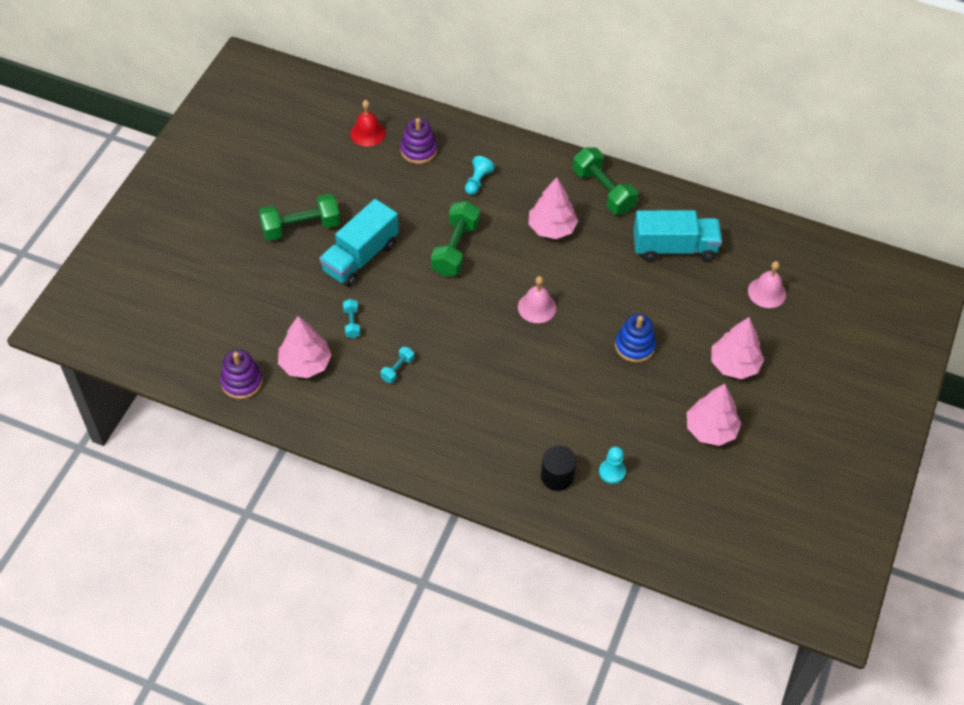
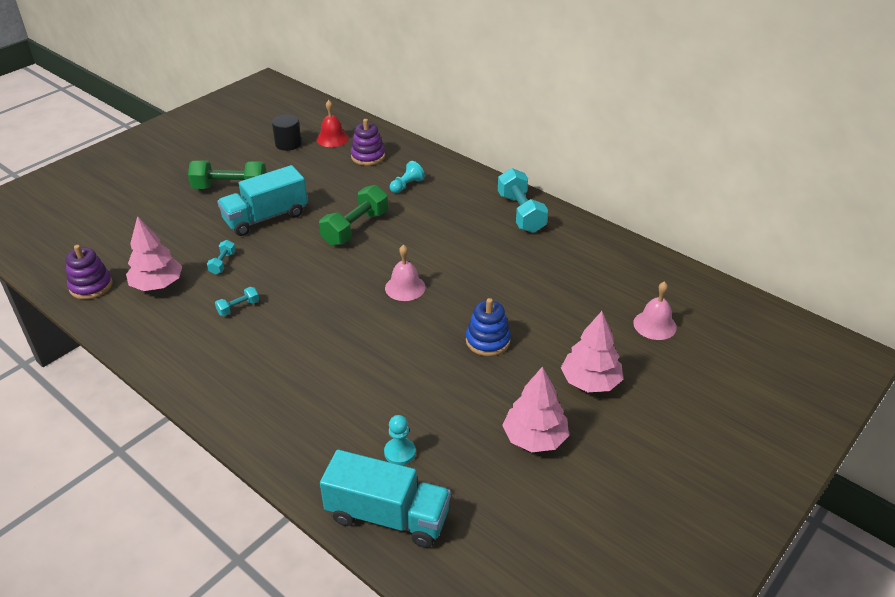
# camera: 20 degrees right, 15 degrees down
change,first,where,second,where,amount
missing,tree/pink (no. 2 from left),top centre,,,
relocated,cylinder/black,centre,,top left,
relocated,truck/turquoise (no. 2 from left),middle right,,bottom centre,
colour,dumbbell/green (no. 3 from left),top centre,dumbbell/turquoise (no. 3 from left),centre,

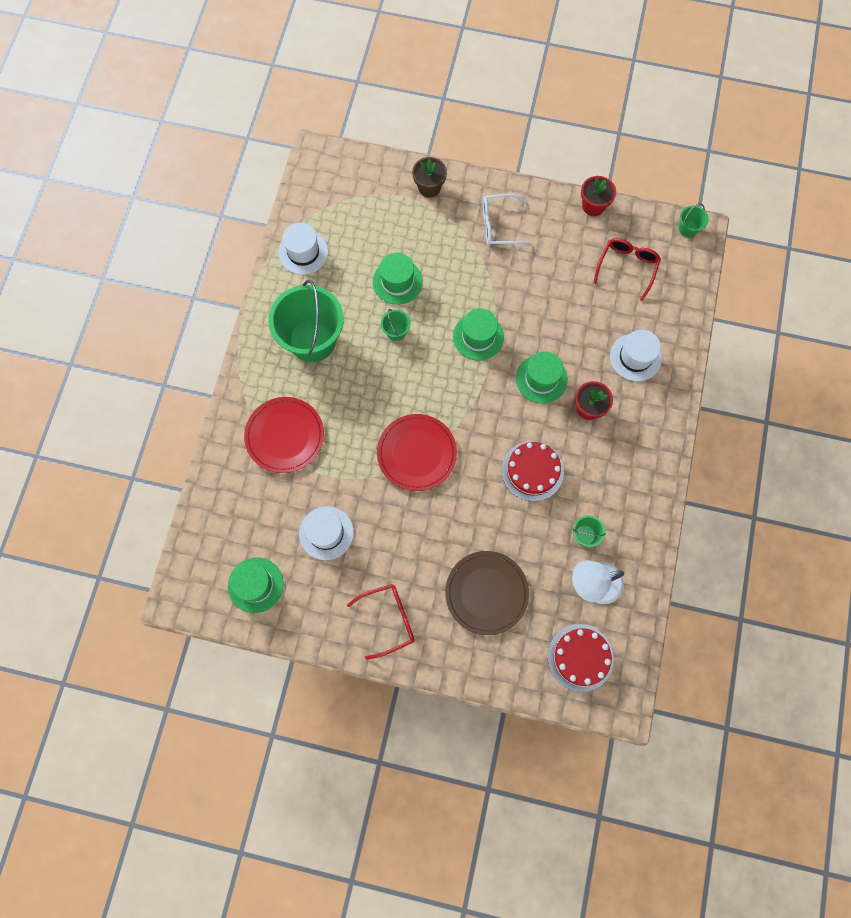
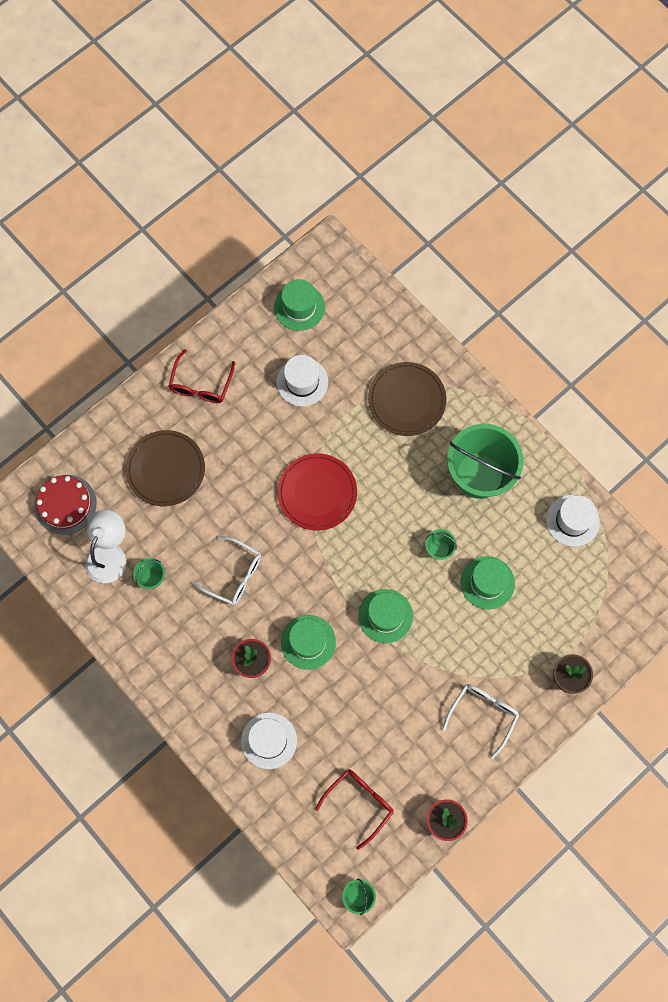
# camera: 125 degrees right, 0 degrees up
change,first,where,second,where,amount
exchanged,cake/red (no. 1 from left),centre,glasses/white (no. 1 from left),centre,
colour,plate/red (no. 1 from left),centre,plate/brown (no. 2 from left),centre,
spun,glasses/red (no. 2 from left),top right,,bottom centre,105 degrees counterclockwise

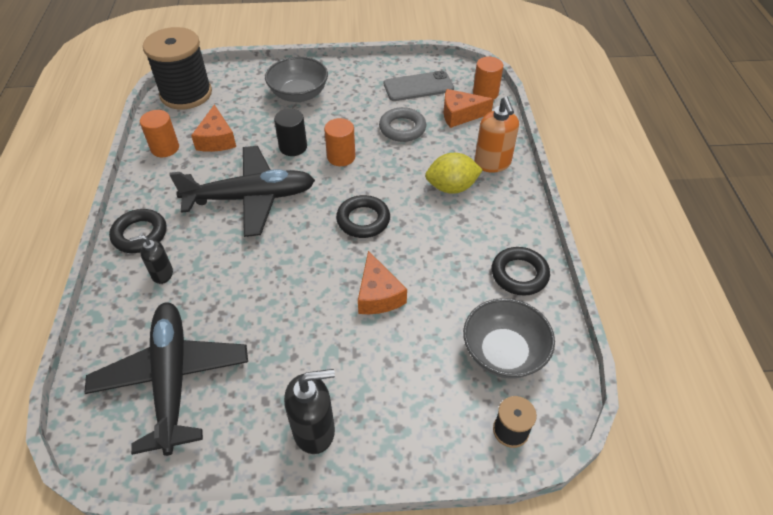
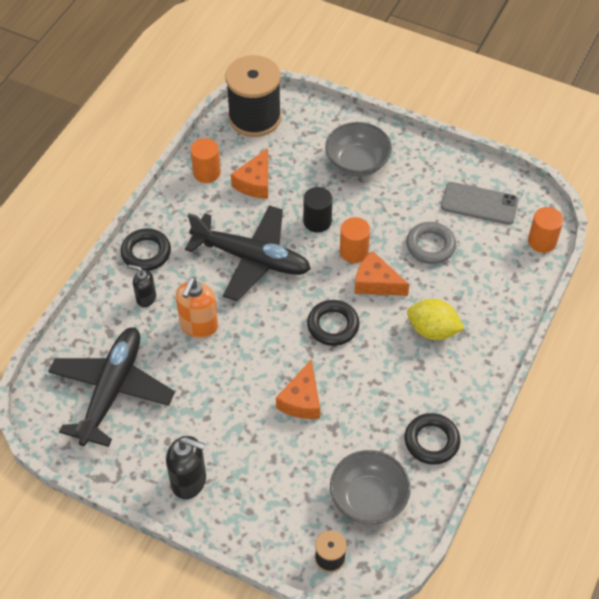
# camera: 30 degrees right, 5 degrees up
change,first,where,second,where,amount
relocated,cheese/orange (no. 3 from left),top centre,,centre,
relocated,soap dispenser/orange,top centre,,middle left,

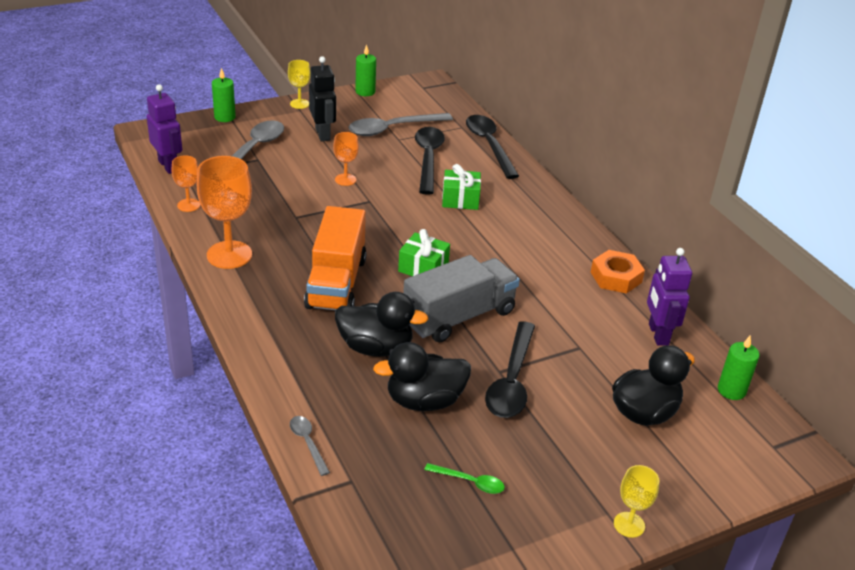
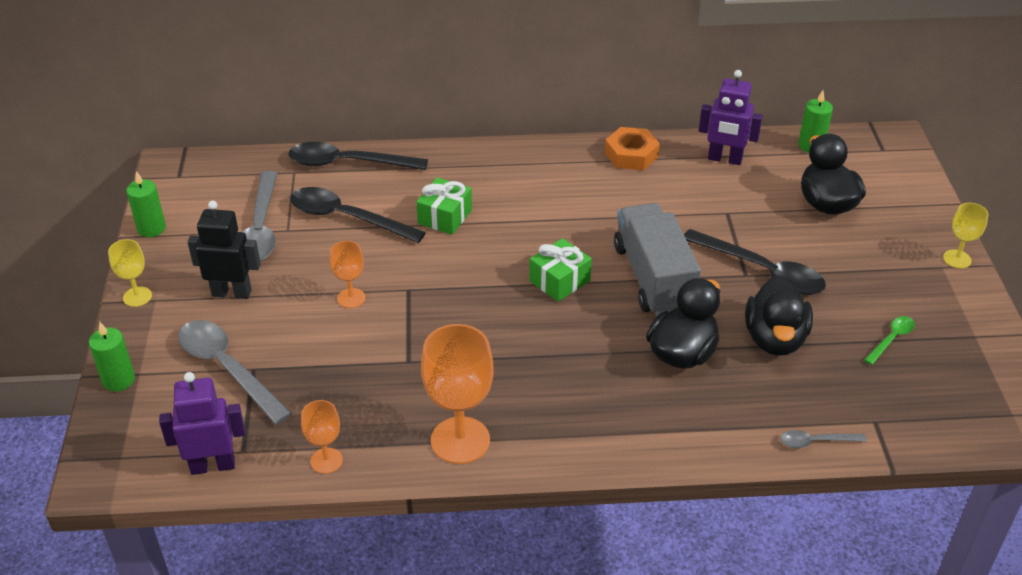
# camera: 65 degrees left, 5 degrees up
change,first,where,second,where,amount
missing,truck/orange,centre,,,

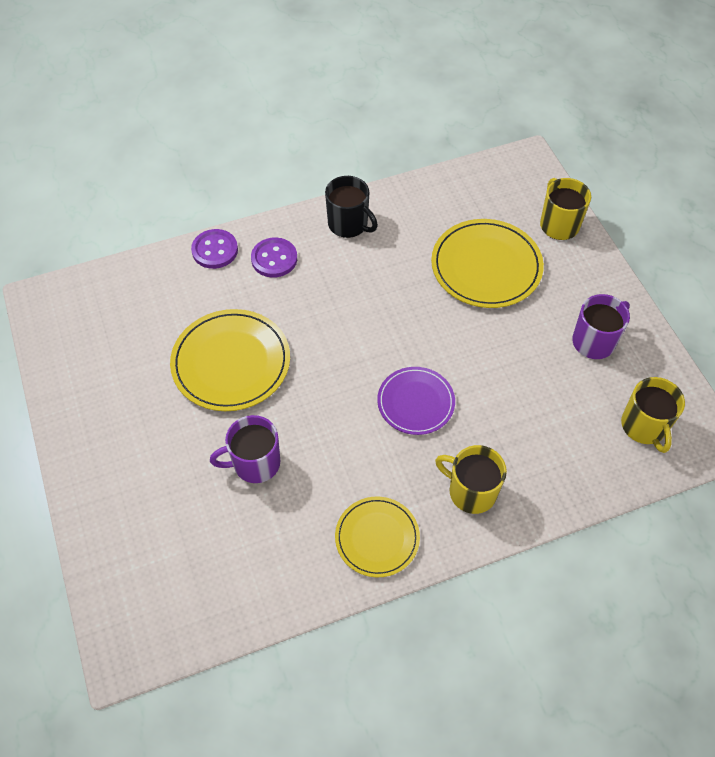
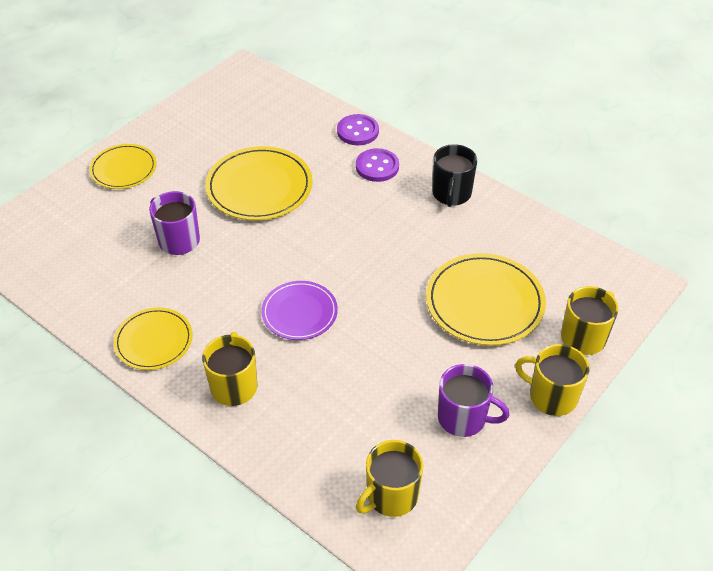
# camera: 60 degrees right, 10 degrees down
change,first,where,second,where,amount
appeared,,,plate/yellow (no. 1 from left),top left,
appeared,,,mug/yellow (no. 3 from left),middle right,

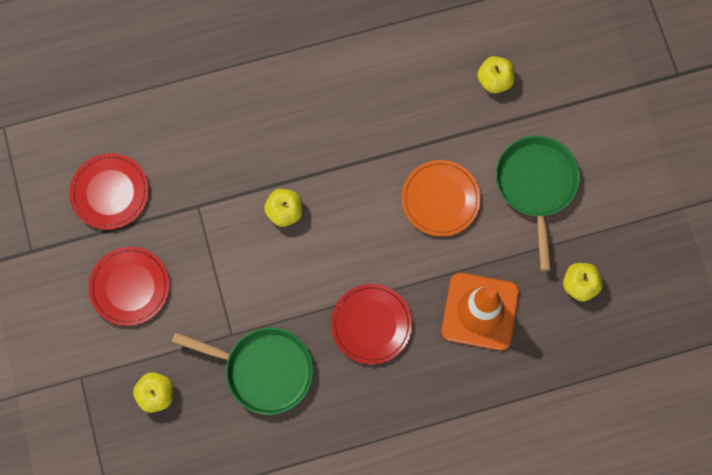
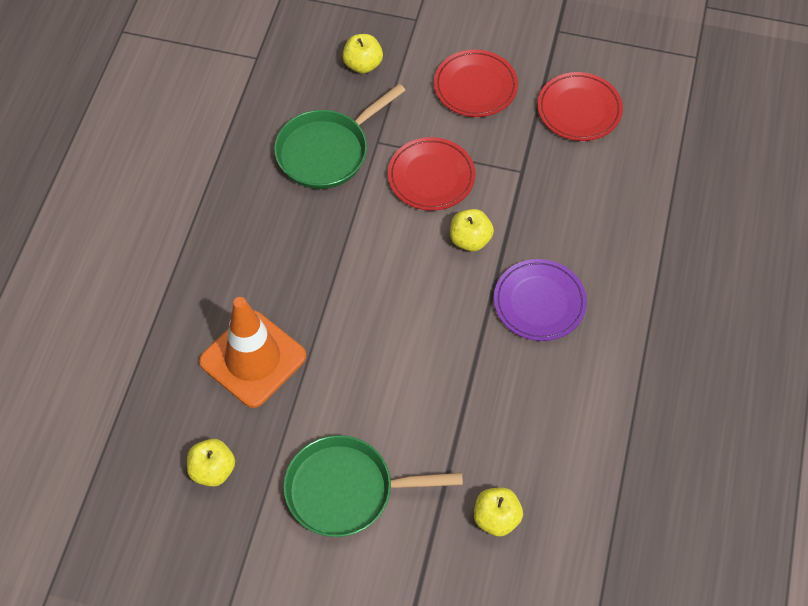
# camera: 120 degrees right, 15 degrees down
change,first,where,second,where,amount
missing,plate/orange,centre,,,
appeared,,,plate/purple,middle right,
relocated,plate/red (no. 3 from left in the first image),bottom centre,plate/red (no. 1 from left),top centre,
spun,pan/green (no. 2 from left),middle right,,bottom centre,150 degrees clockwise

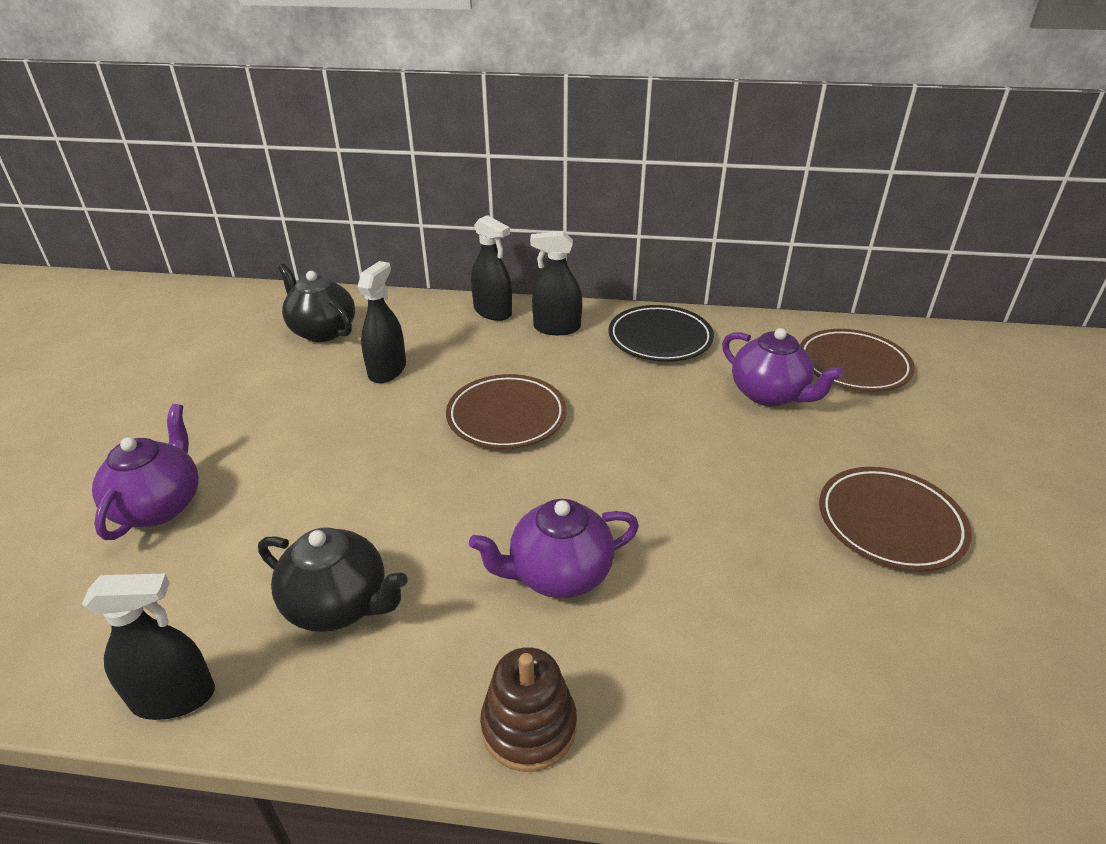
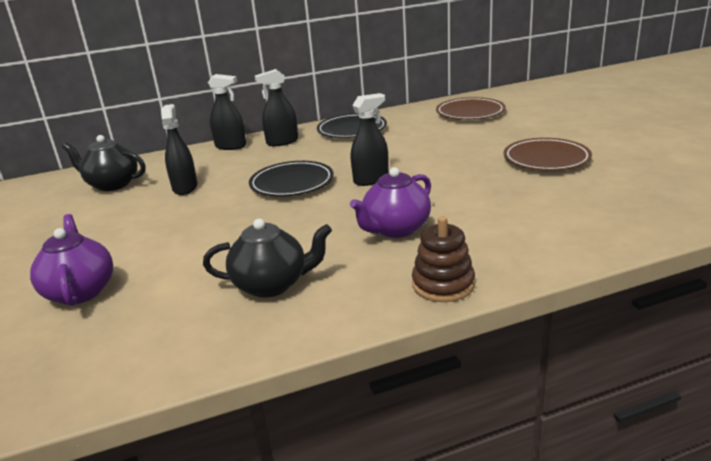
# camera: 25 degrees left, 10 degrees down
change,first,where,second,where,amount
missing,teapot/purple (no. 3 from left),middle right,,,
relocated,spray bottle/black (no. 1 from left in the first image),bottom left,spray bottle/black (no. 4 from left),top centre,
colour,plate/brown (no. 1 from left),centre,plate/black (no. 1 from left),centre,

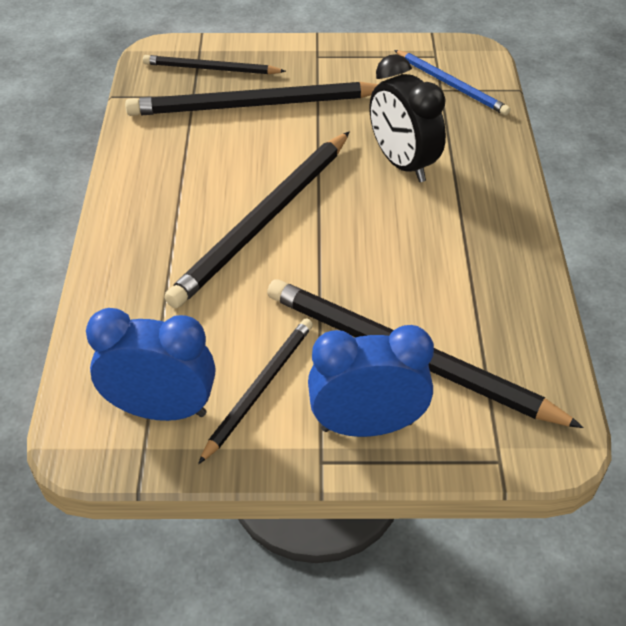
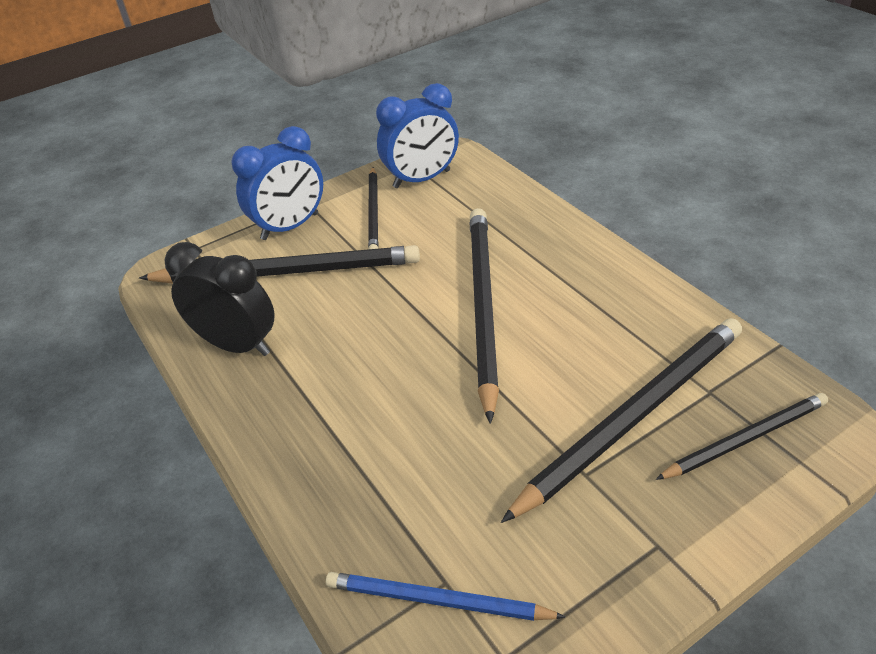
# camera: 150 degrees right, 5 degrees down
change,first,where,second,where,amount
relocated,clock/black,top centre,,middle left,

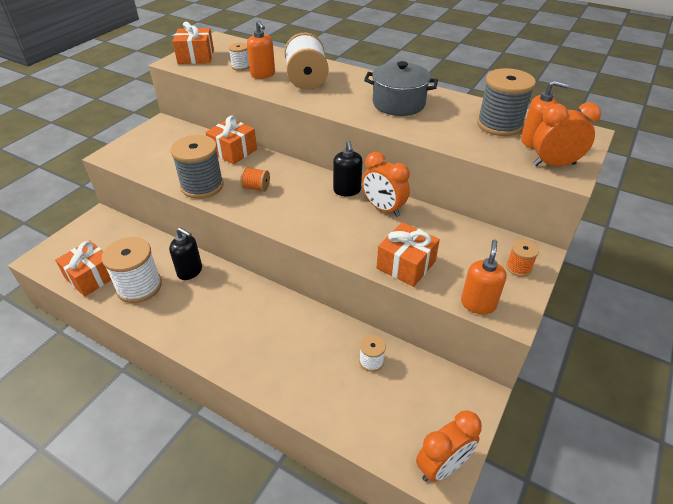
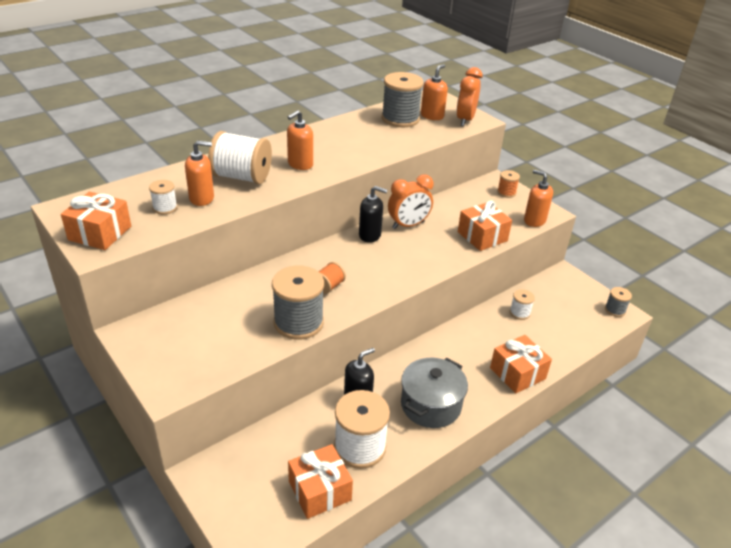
# camera: 70 degrees left, 5 degrees down
change,first,where,second,where,amount
appeared,,,soap dispenser/orange (no. 2 from left),top centre,
relocated,gift/orange (no. 3 from left in the first image),top centre,gift/orange (no. 4 from left),middle right,
relocated,pot/grey,top centre,,bottom centre,
exchanged,clock/orange (no. 2 from left),bottom right,spool/grey (no. 3 from left),middle right,

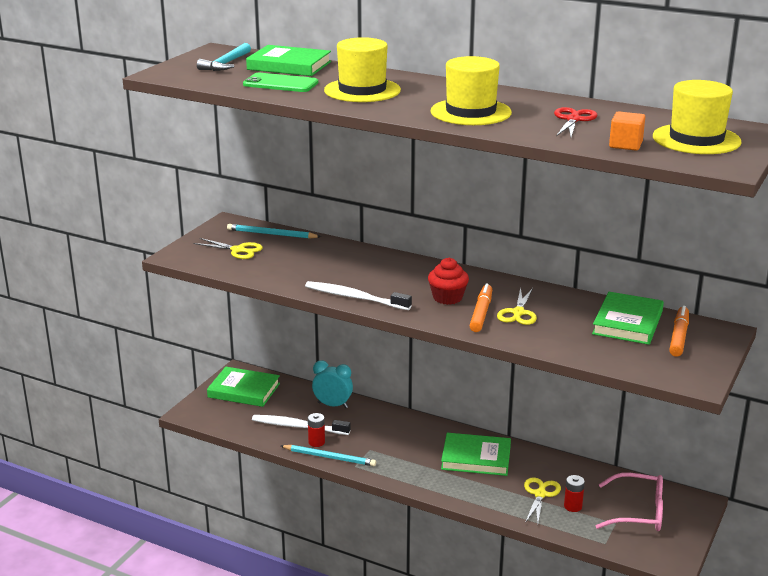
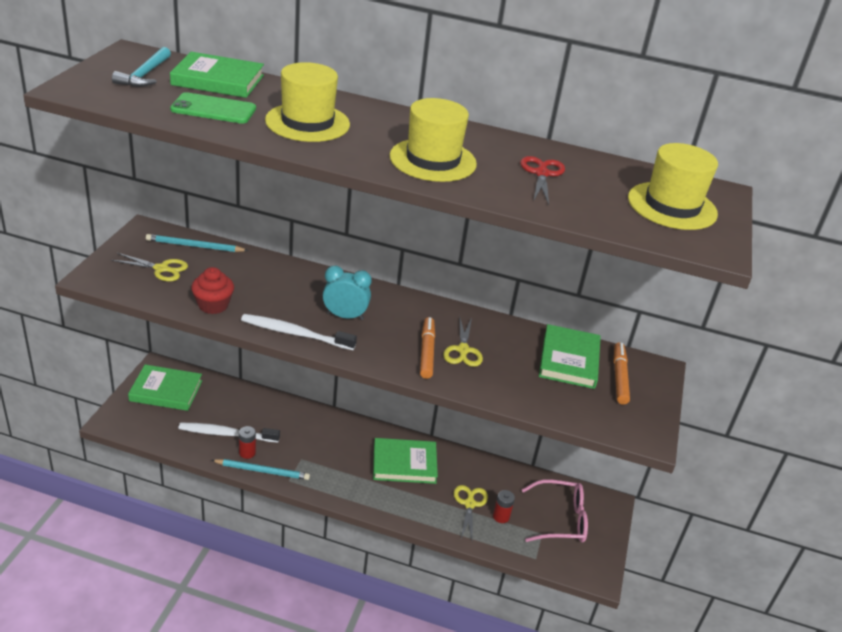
# camera: 15 degrees left, 10 degrees up
change,first,where,second,where,amount
missing,cube/orange,top right,,,
relocated,clock/turquoise,bottom centre,,centre,
relocated,cupcake/red,centre,,middle left,

